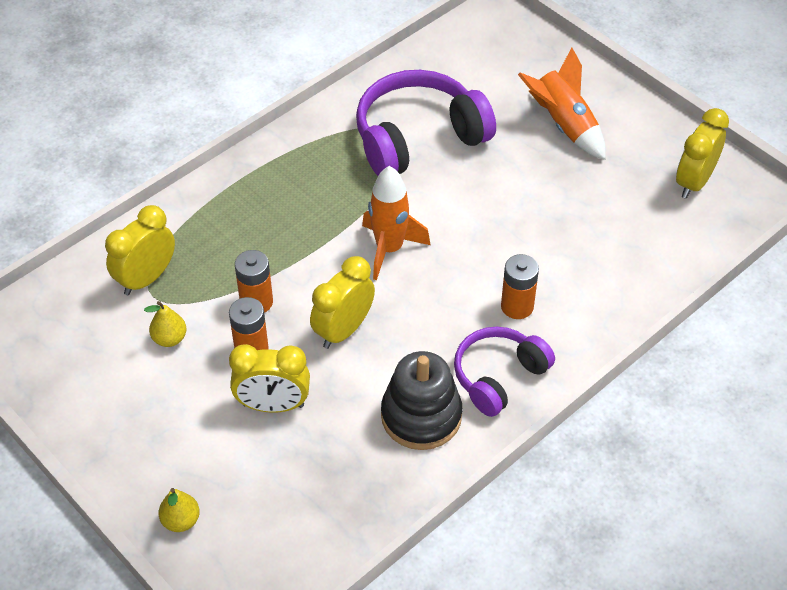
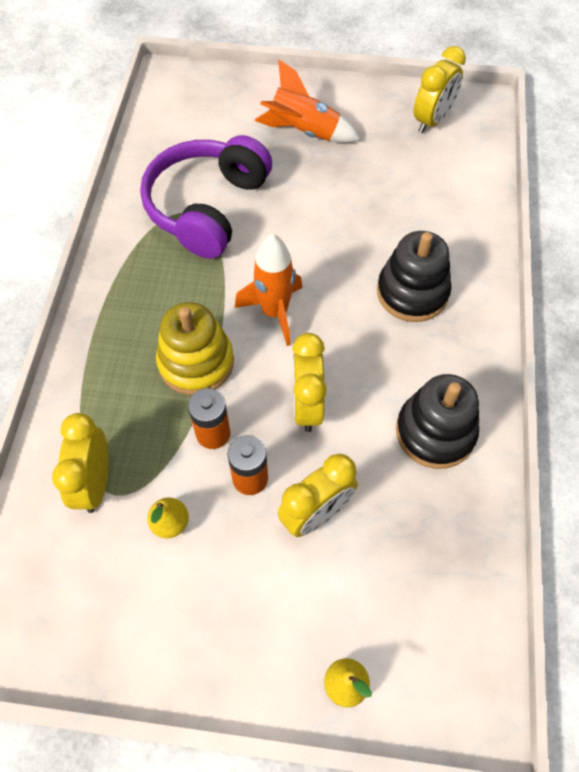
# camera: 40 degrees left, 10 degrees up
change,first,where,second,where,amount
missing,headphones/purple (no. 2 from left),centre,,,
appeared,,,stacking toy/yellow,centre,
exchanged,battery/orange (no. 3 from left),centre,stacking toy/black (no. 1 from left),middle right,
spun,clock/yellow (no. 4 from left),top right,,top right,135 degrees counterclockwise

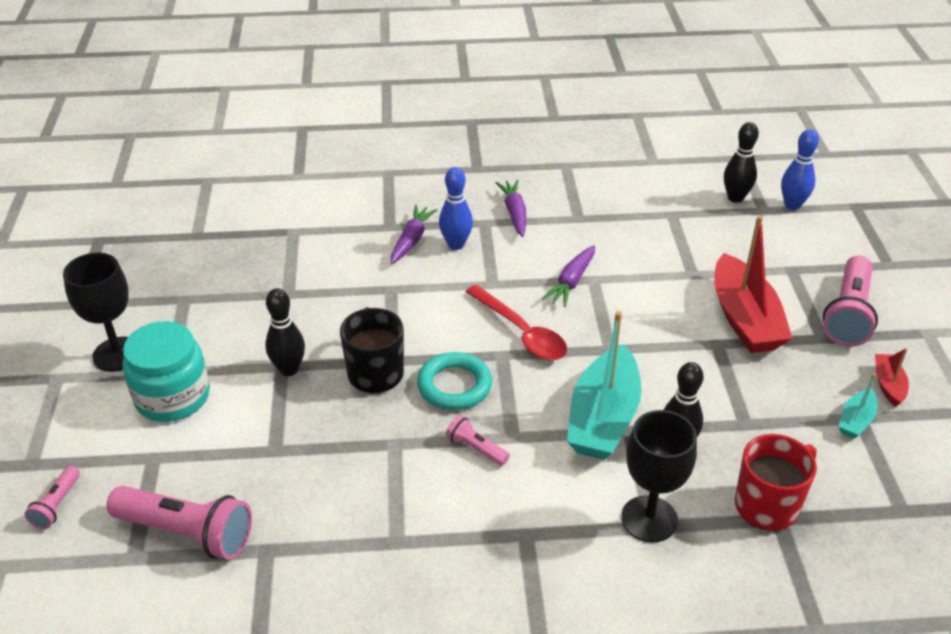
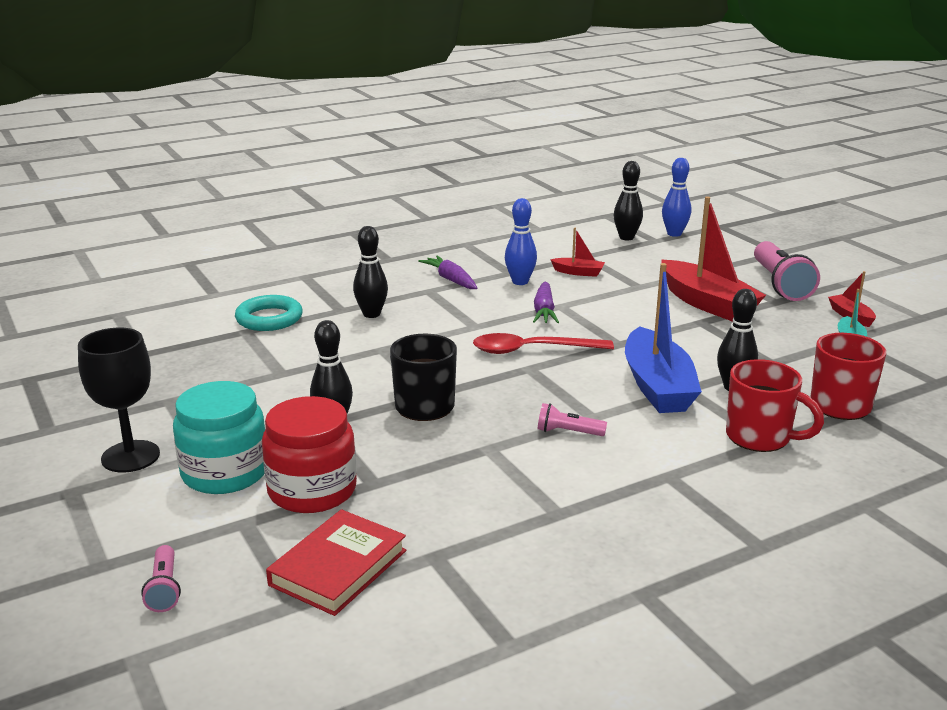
# camera: 25 degrees left, 15 degrees down
change,first,where,second,where,amount
appeared,,,jar/red,middle left,
appeared,,,boat/red (no. 1 from left),centre,
relocated,ring/turquoise,centre,,middle left,
relocated,bowling pin/blue (no. 1 from left),top centre,,centre,
exchanged,flashlight/pink (no. 2 from left),bottom left,book/red,bottom centre,
exchanged,carrot/purple (no. 1 from left),centre,bowling pin/black (no. 2 from left),centre,
exchanged,goblet/black (no. 2 from left),bottom right,mug/red (no. 1 from left),middle right,
colour,boat/turquoise (no. 1 from left),centre,boat/blue,middle right,
spun,spoon/red,centre,,centre,150 degrees clockwise

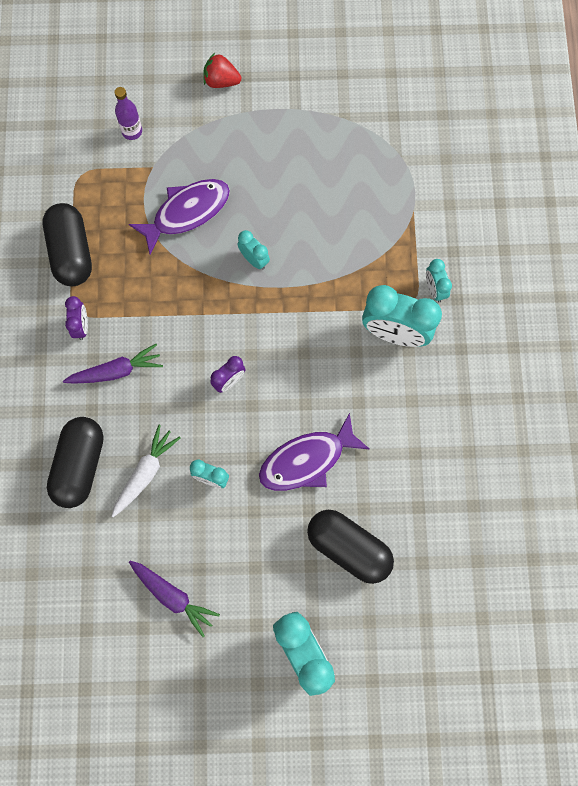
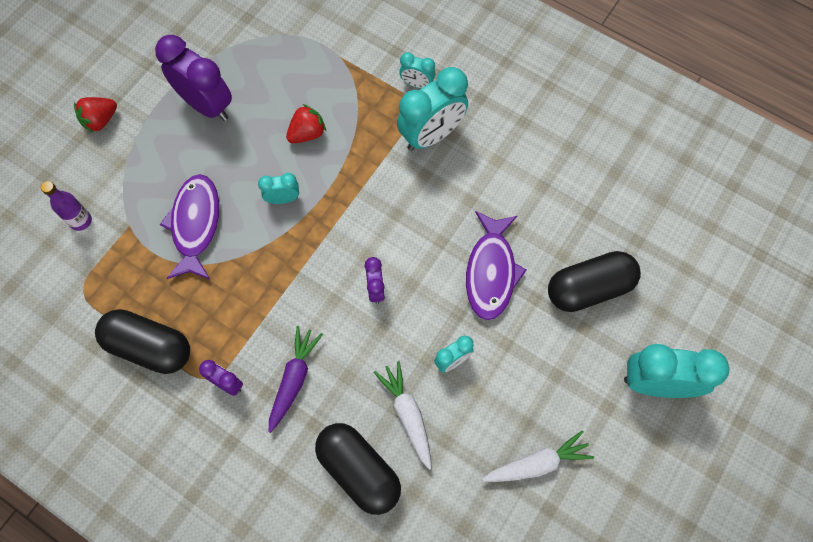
# camera: 55 degrees left, 5 degrees down
change,first,where,second,where,amount
appeared,,,clock/purple (no. 1 from left),top left,
appeared,,,strawberry/red (no. 2 from left),top centre,
colour,carrot/purple (no. 2 from left),bottom left,carrot/white (no. 2 from left),bottom centre,

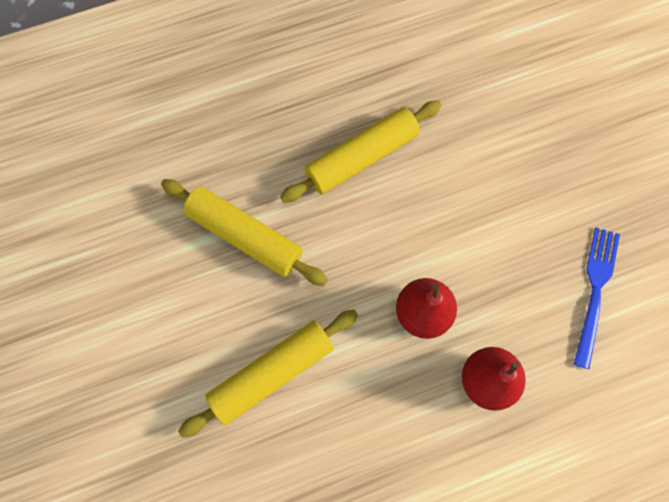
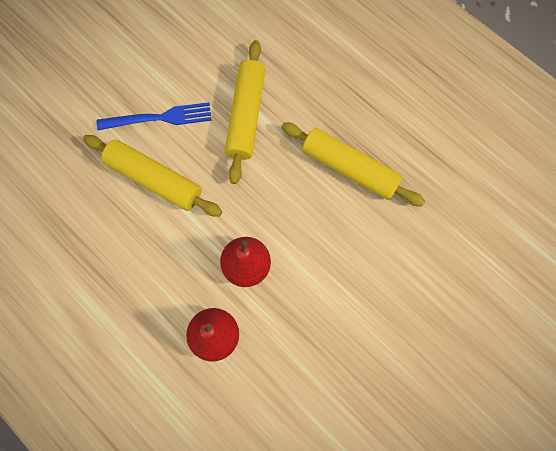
# camera: 65 degrees right, 0 degrees up
change,first,where,second,where,amount
relocated,fork/blue,middle right,,top left,

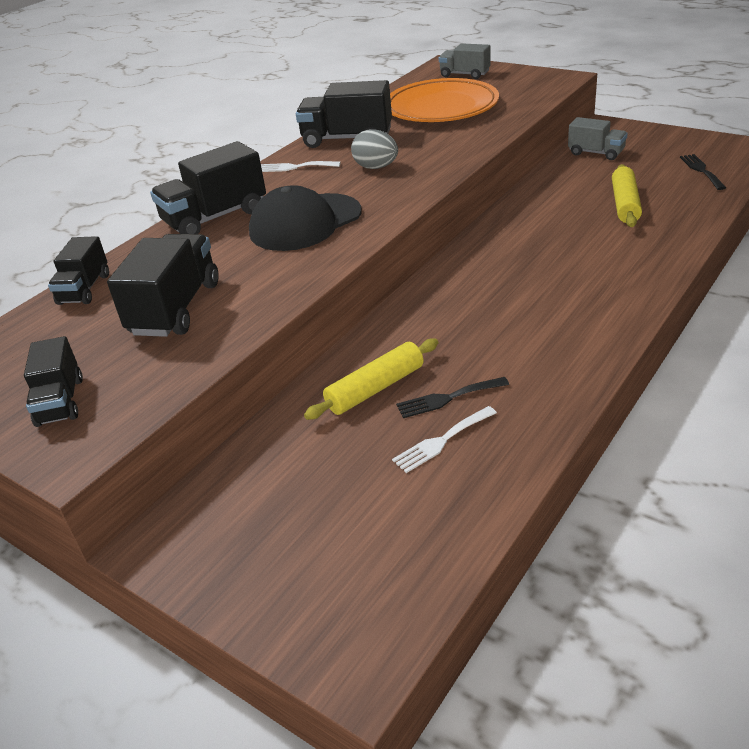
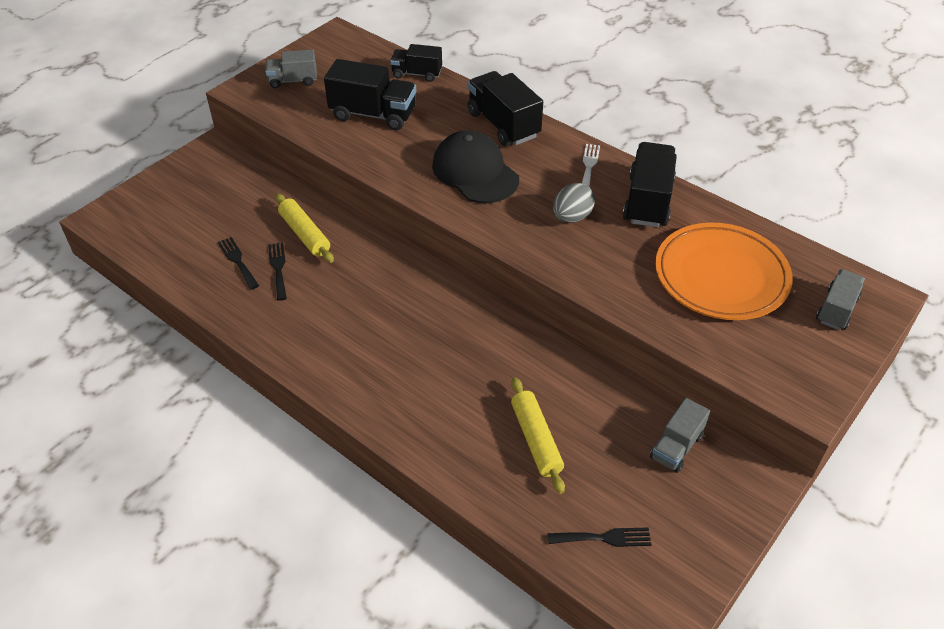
# camera: 90 degrees right, 10 degrees up
change,first,where,second,where,amount
colour,truck/black (no. 1 from left),middle left,truck/grey (no. 1 from left),top left,
colour,fork/white (no. 2 from left),centre,fork/black (no. 1 from left),middle left,
spun,rolling pin/yellow (no. 2 from left),top right,,bottom centre,60 degrees clockwise

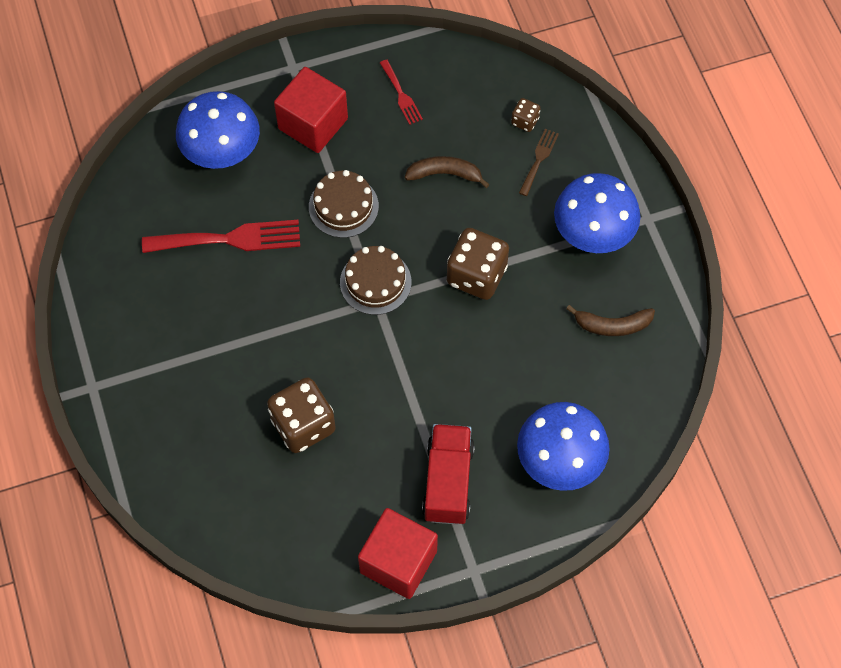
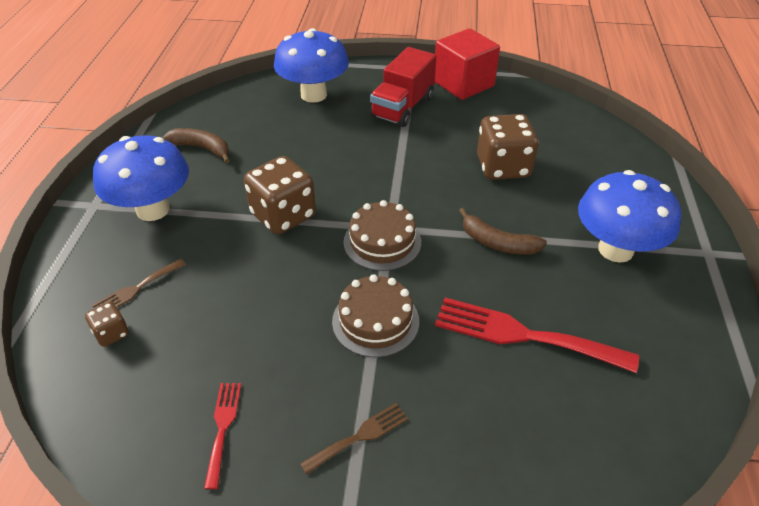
# camera: 155 degrees left, 20 degrees down
change,first,where,second,where,amount
relocated,mushroom/blue (no. 1 from left in the first image),top left,mushroom/blue (no. 3 from left),middle right,
relocated,banana/brown (no. 1 from left in the first image),top centre,banana/brown (no. 2 from left),centre,
exchanged,cube/red (no. 1 from left),top centre,fork/brown (no. 2 from left),bottom centre,

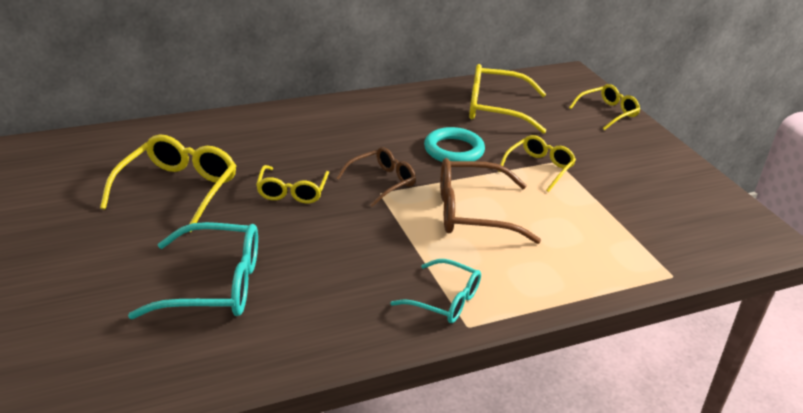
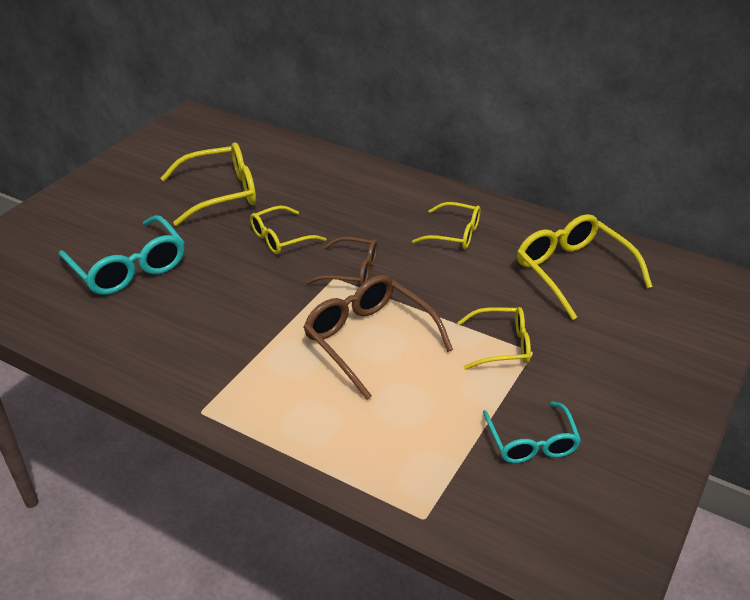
# camera: 55 degrees right, 5 degrees up
change,first,where,second,where,amount
missing,ring/turquoise,centre,,,
relocated,glasses/turquoise (no. 2 from left),bottom centre,,bottom right,
relocated,glasses/yellow (no. 5 from left in the first image),top right,glasses/yellow (no. 3 from left),centre,

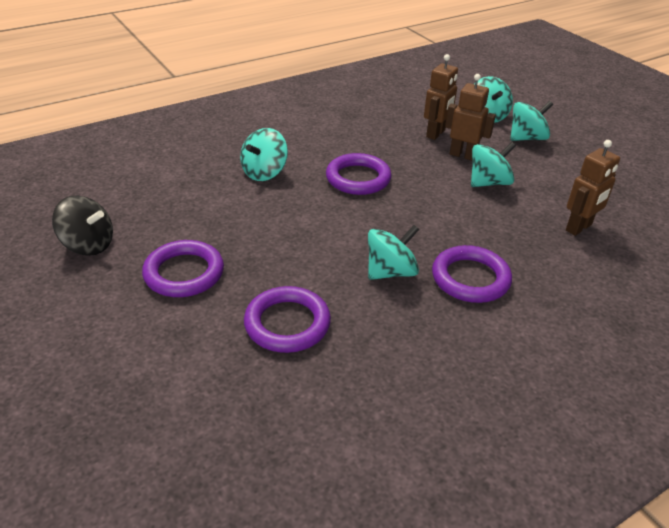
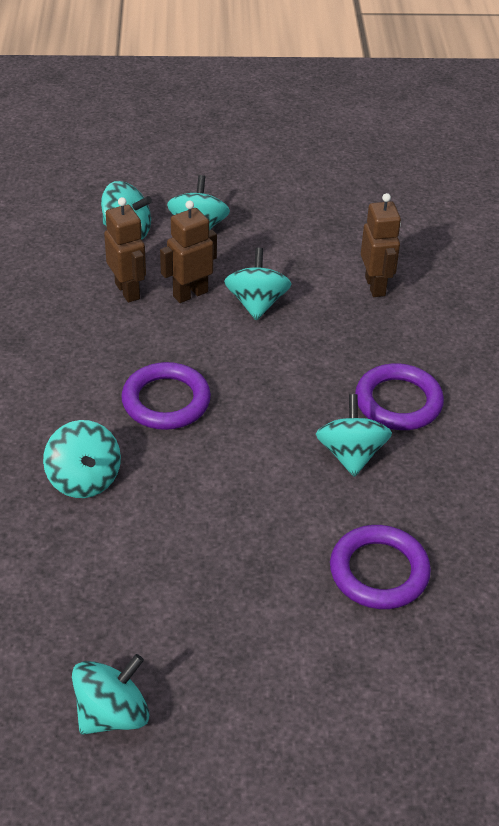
# camera: 60 degrees left, 5 degrees up
change,first,where,second,where,amount
missing,ring/purple (no. 1 from left),middle left,,,
colour,spinning top/black,middle left,spinning top/turquoise (no. 2 from left),bottom left,

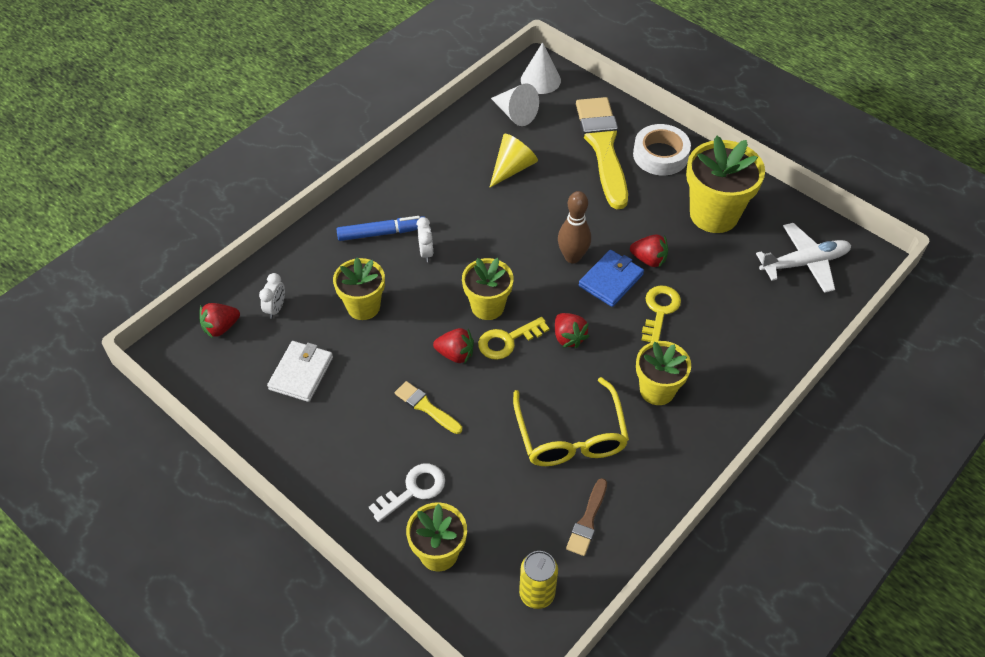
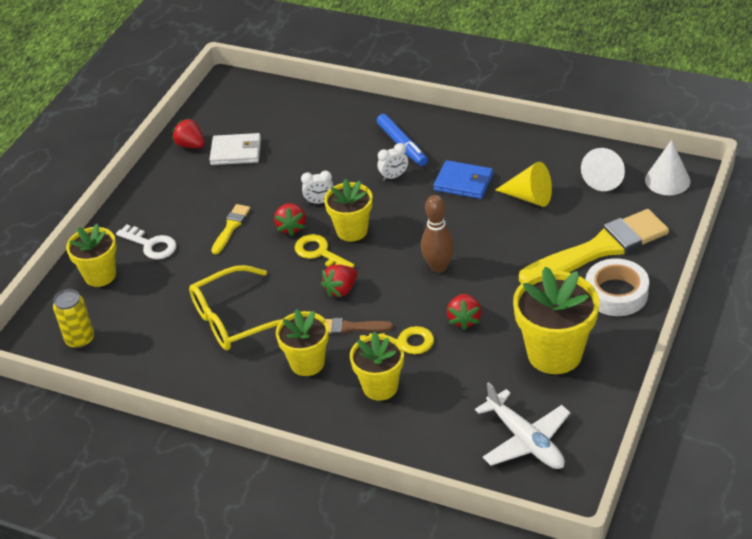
# camera: 75 degrees right, 10 degrees down
change,first,where,second,where,amount
relocated,strawberry/red (no. 1 from left),middle left,,top left,
relocated,clock/white (no. 1 from left),middle left,,centre,
relocated,flower pot/yellow (no. 1 from left in the first image),centre,flower pot/yellow (no. 4 from left),bottom centre,
relocated,brush/brown,bottom centre,,centre,
relocated,wallet/blue,centre,,top centre,

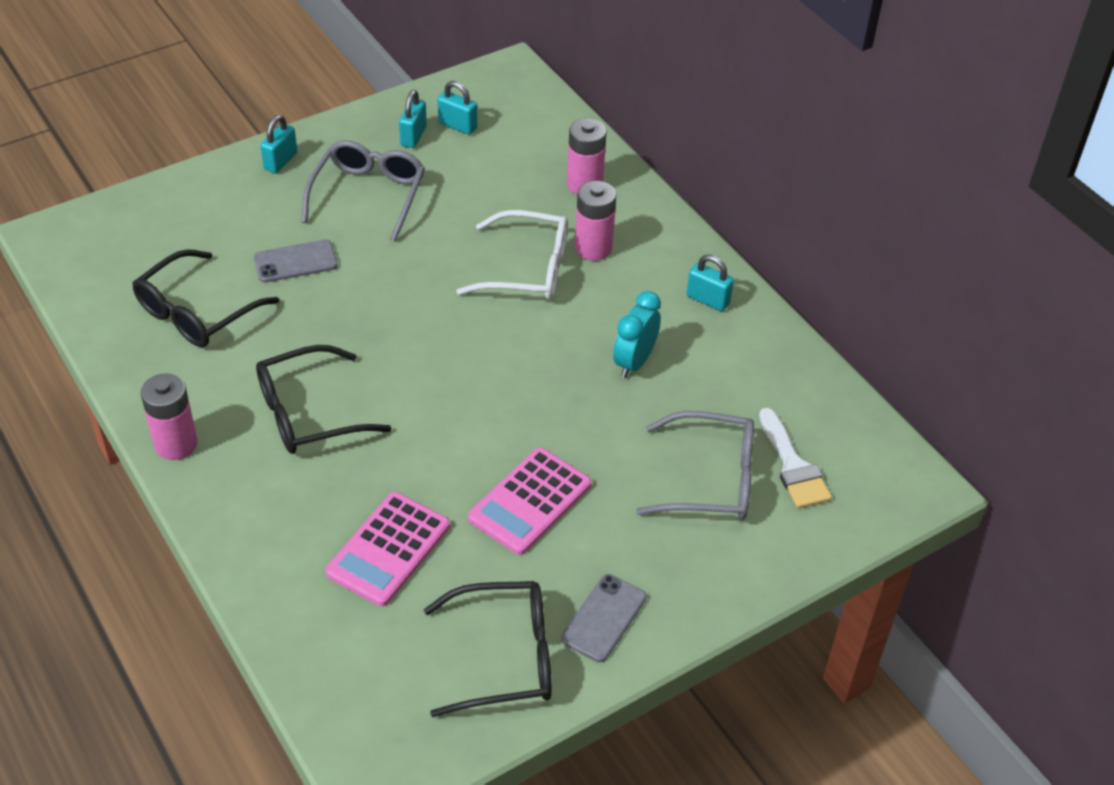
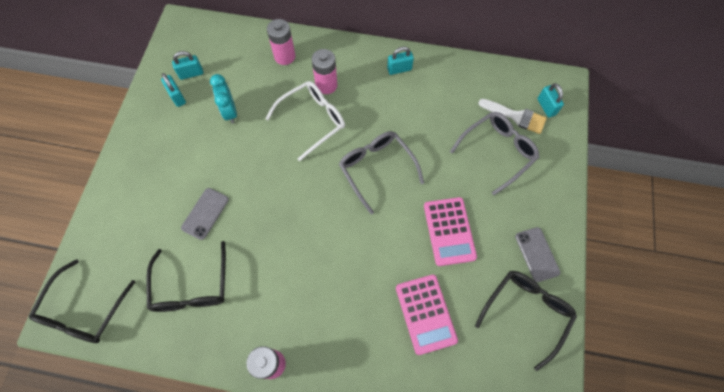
# camera: 45 degrees left, 20 degrees up
change,first,where,second,where,amount
relocated,glasses/black (no. 2 from left in the first image),middle left,glasses/black (no. 1 from left),bottom left,
relocated,padlock/turquoise (no. 1 from left in the first image),top left,padlock/turquoise (no. 4 from left),top right,
relocated,glasses/grey (no. 1 from left),top left,,centre,
relocated,clock/turquoise,centre,,top left,

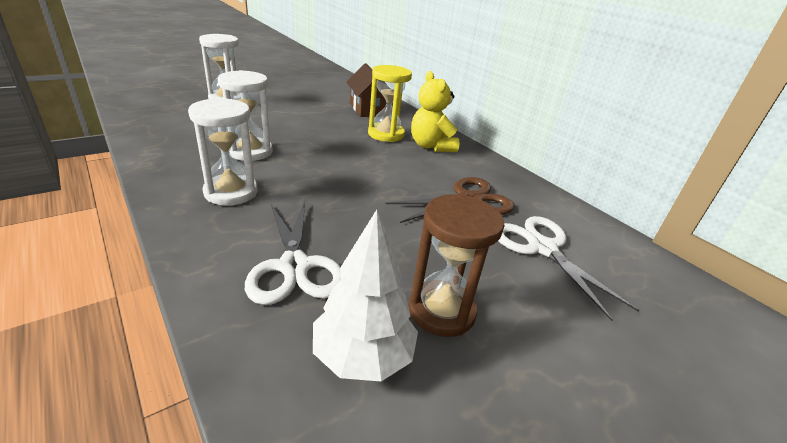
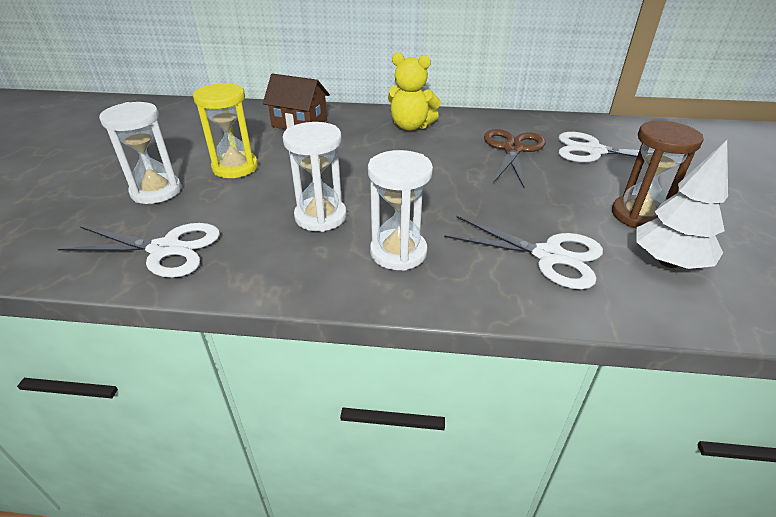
# camera: 45 degrees left, 5 degrees up
change,first,where,second,where,amount
appeared,,,scissors/white (no. 1 from left),middle left,
relocated,hourglass/yellow,top centre,,top left,

